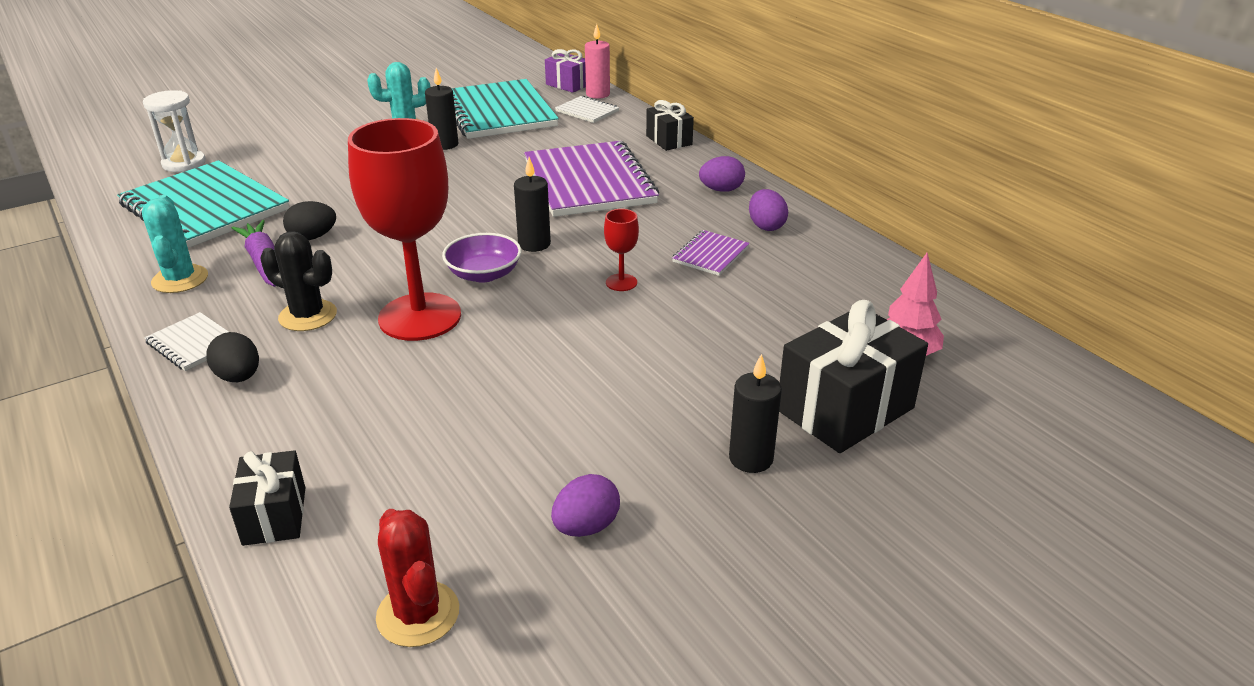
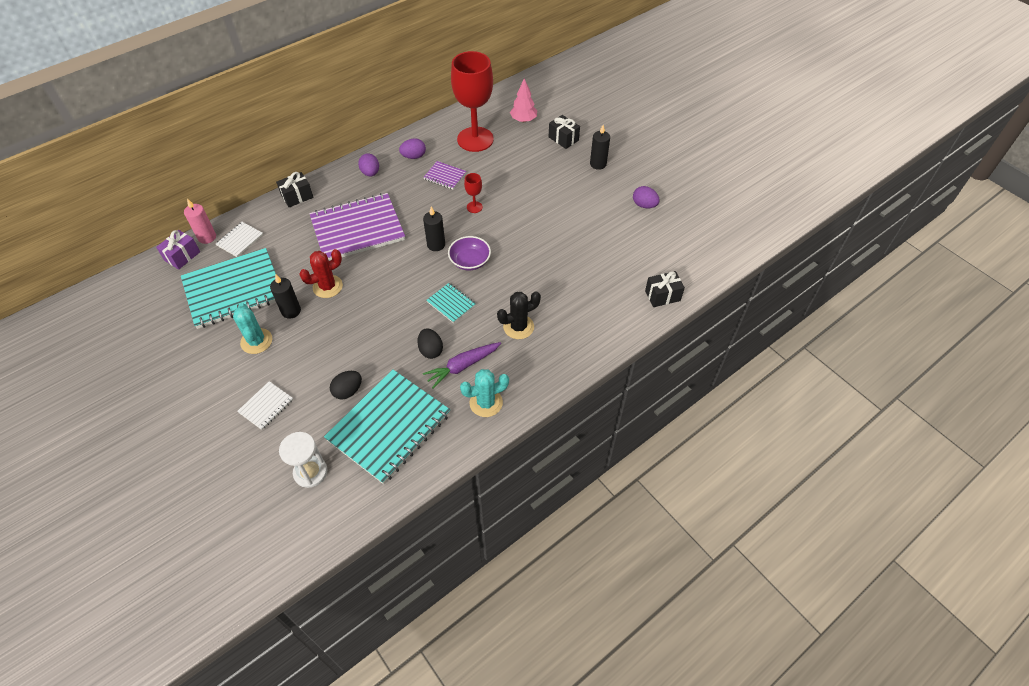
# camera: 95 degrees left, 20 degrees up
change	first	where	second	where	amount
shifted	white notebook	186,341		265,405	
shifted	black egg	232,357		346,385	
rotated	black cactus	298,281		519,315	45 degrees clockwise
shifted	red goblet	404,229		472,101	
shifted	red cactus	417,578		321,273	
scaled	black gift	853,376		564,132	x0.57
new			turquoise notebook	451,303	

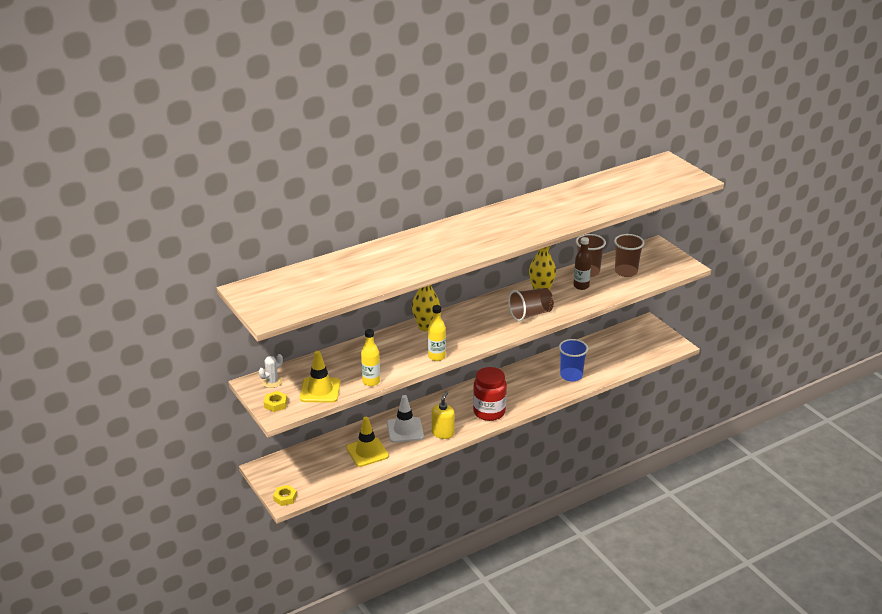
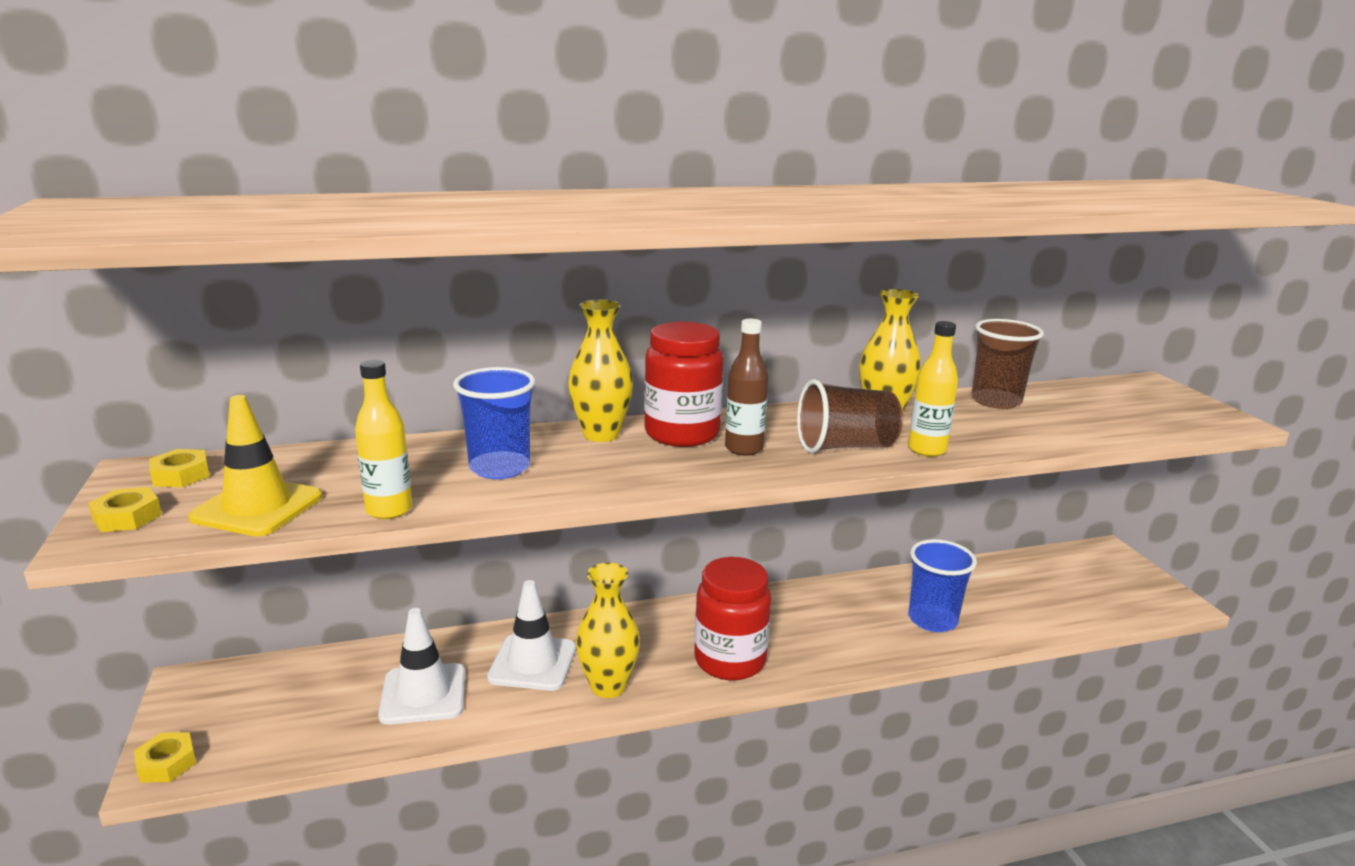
# camera: 15 degrees right, 10 degrees down
change	first	where	second	where	amount
swapped	white cactus	271,371	yellow nut	179,468	
repainted	yellow traffic cone	367,442	white traffic cone	421,666	
shifted	yellow bottle	437,333		933,389	
swapped	yellow soap dispenser	443,415	yellow vase	608,630	
shifted	brown bottle	582,263		746,387	
gone	brown cup	629,255			
new			blue cup	494,423	
new			red jar	683,384	

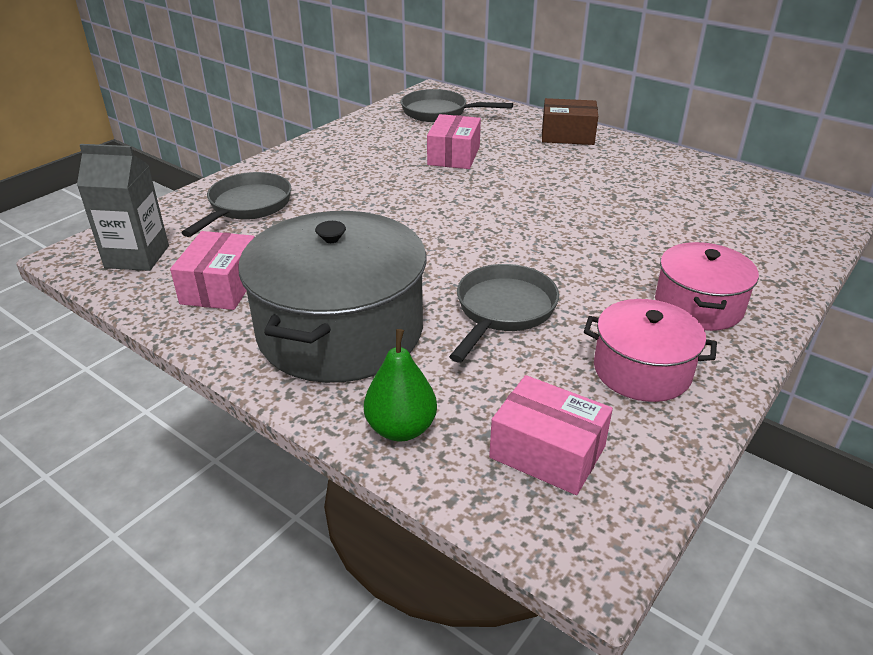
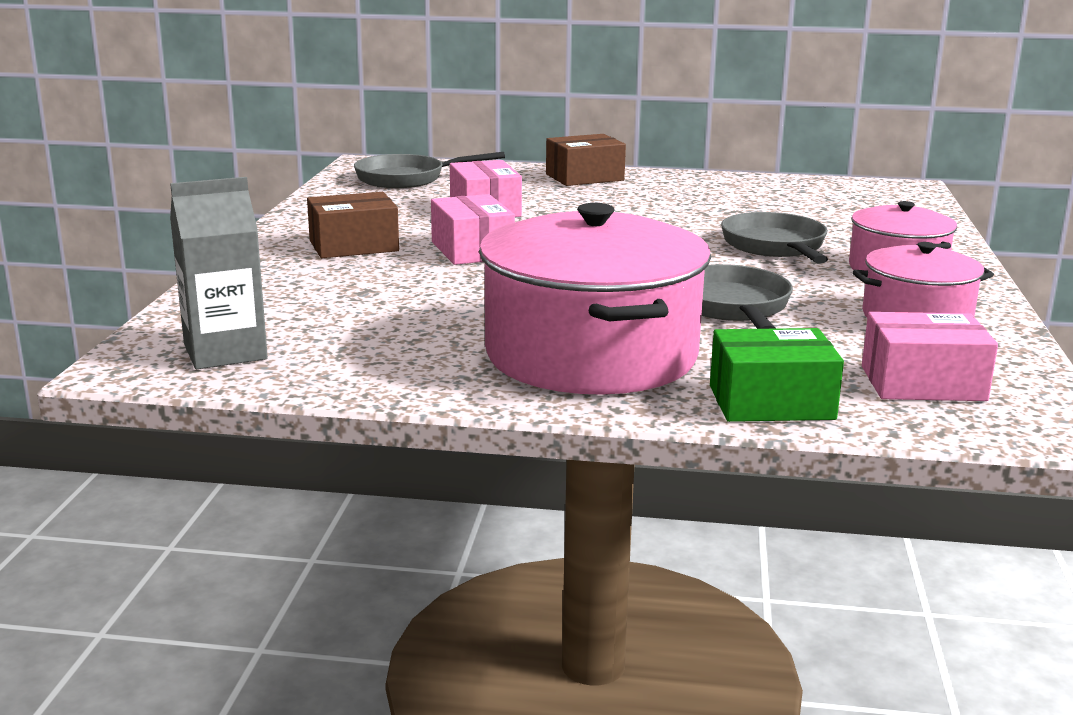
# camera: 30 degrees left, 15 degrees down
change	first	where	second	where	amount
shifted	pink box	212,270		473,229	
shifted	grey pan	236,204		774,238	
repainted	grey pot	333,297	pink pot	595,299	
swapped	green pear	400,385	green box	777,375	
new			brown box	353,225	

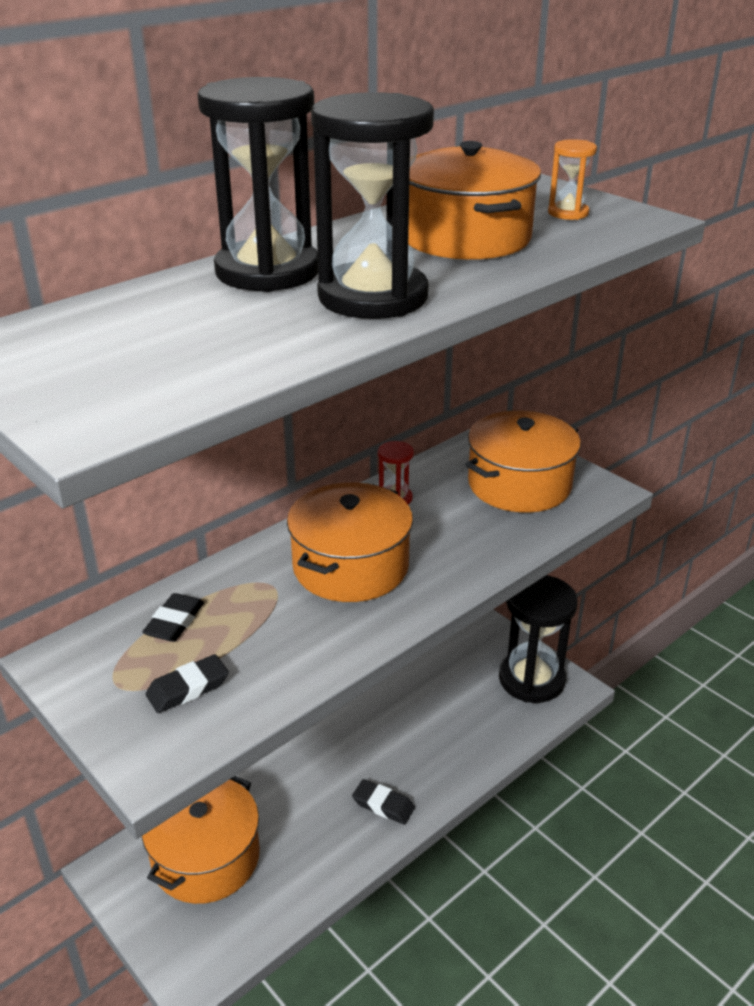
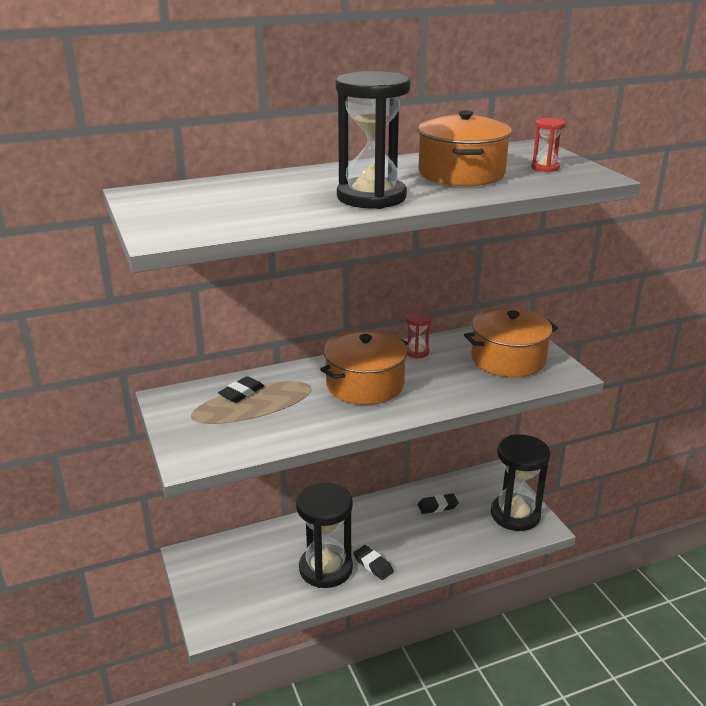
# camera: 20 degrees right, 5 degrees down
change	first	where	second	where	amount
gone	orange pot	201,840			
shifted	black eraser	187,683		438,503	
shifted	black hourglass	258,184		324,535	
repainted	orange hourglass	572,179	red hourglass	548,145	

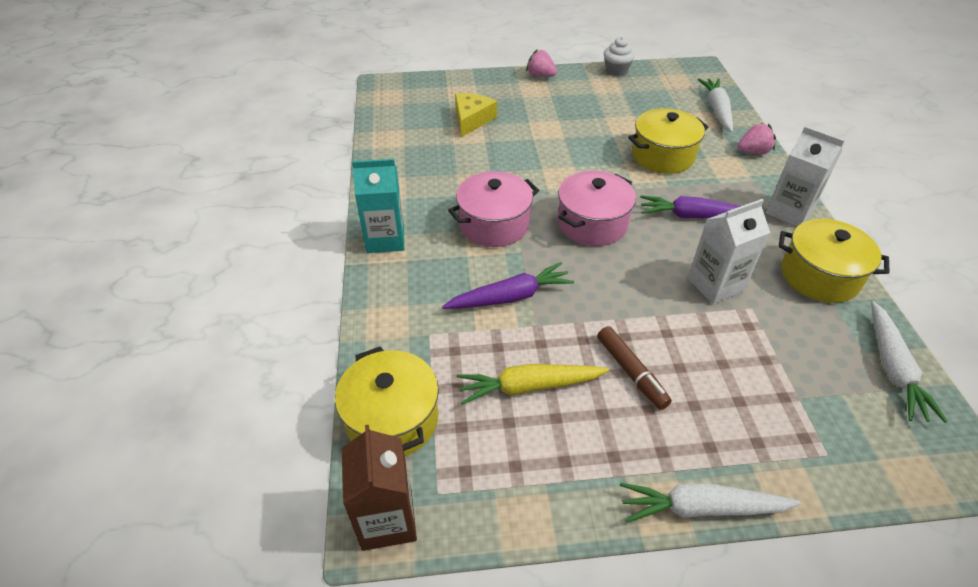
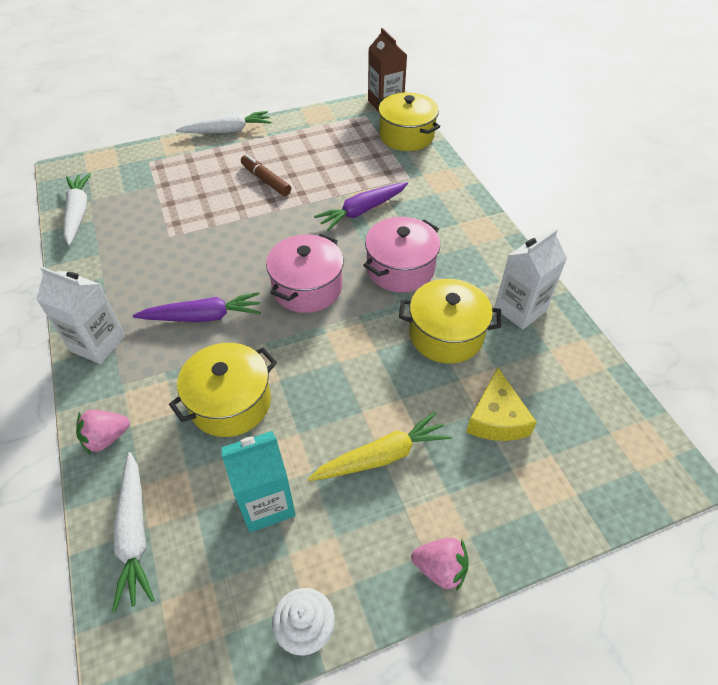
# camera: 165 degrees right, 5 degrees up
change	first	where	second	where	amount
shifted	turquoise carton	378,206		258,481	
shifted	yellow carrot	532,384		380,446	
shifted	white carton	729,251		530,279	
shifted	yellow pot	834,261		450,321	

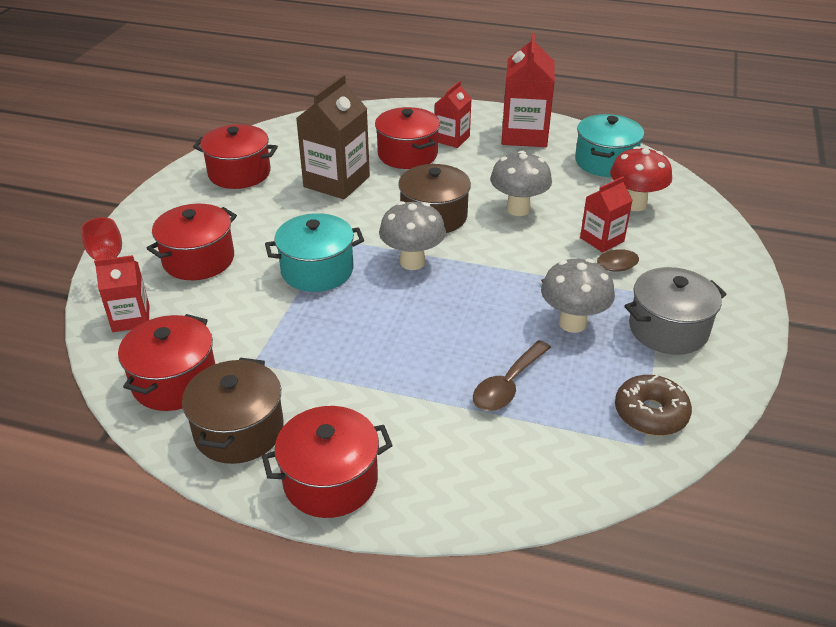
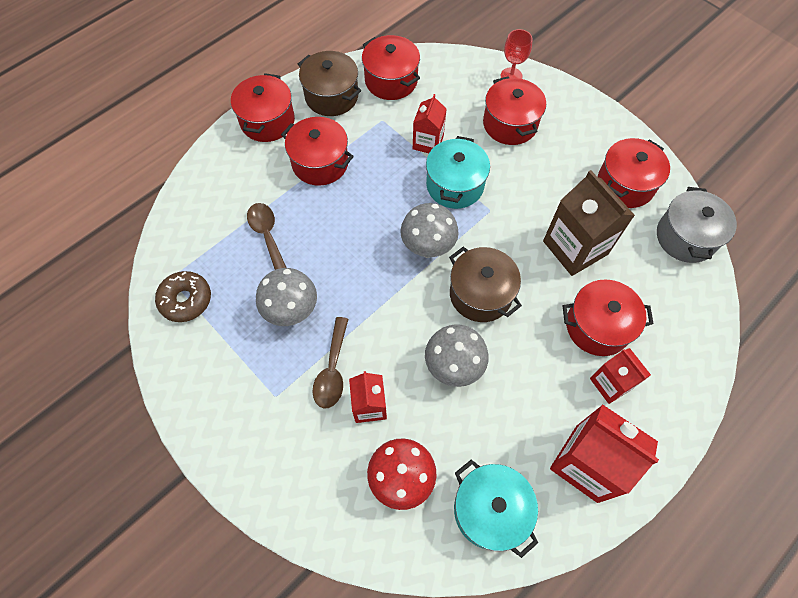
# camera: 120 degrees right, 25 degrees up
change	first	where	second	where	amount
shifted	red carton	121,293		429,123	
shifted	grey pot	675,311		697,225	
new			red pot	317,151	

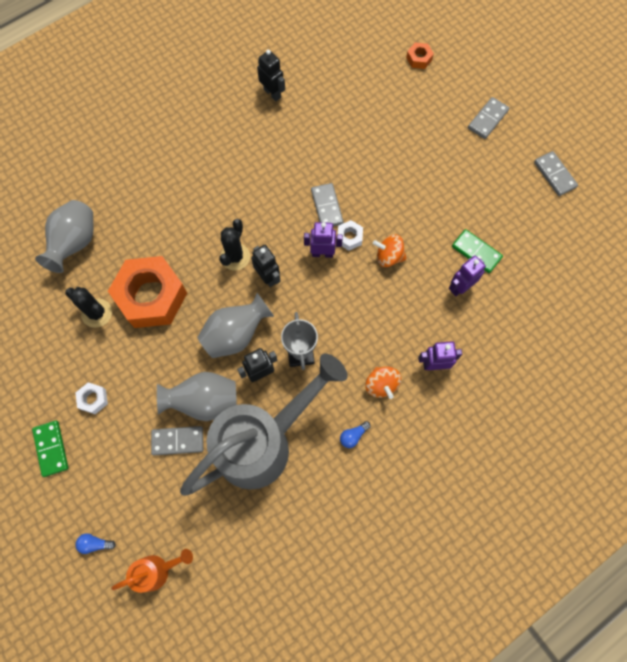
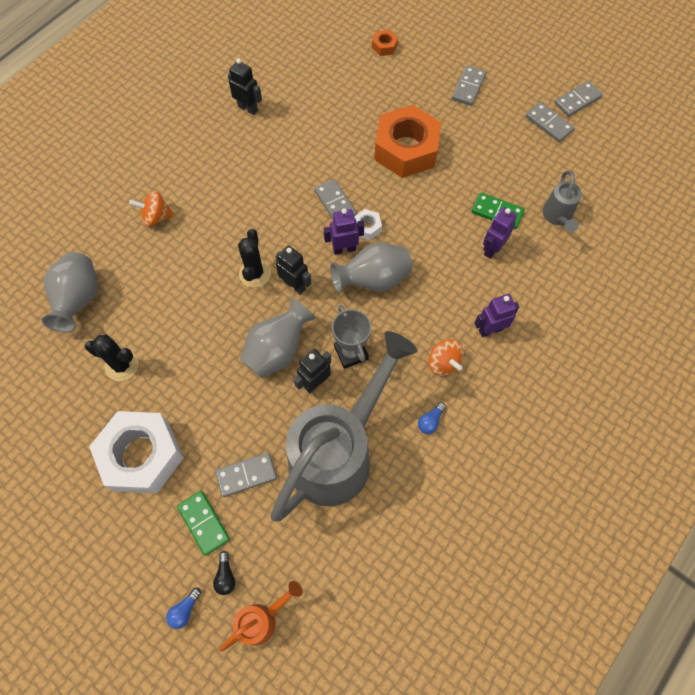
# camera: 15 degrees left, 5 degrees down
change	first	where	second	where	amount
shifted	green domino	50,448		203,523	
rotated	blue light bulb	95,543		183,608	45 degrees counterclockwise
scaled	white nut	92,398		136,452	x2.44
shifted	orange nut	147,292		407,141	
shifted	grey vase	197,396		371,267	
shifted	orange spinning top	390,250		151,208	
new			black light bulb	224,573	
new			grey watering can	562,201	
new			grey domino	578,99	

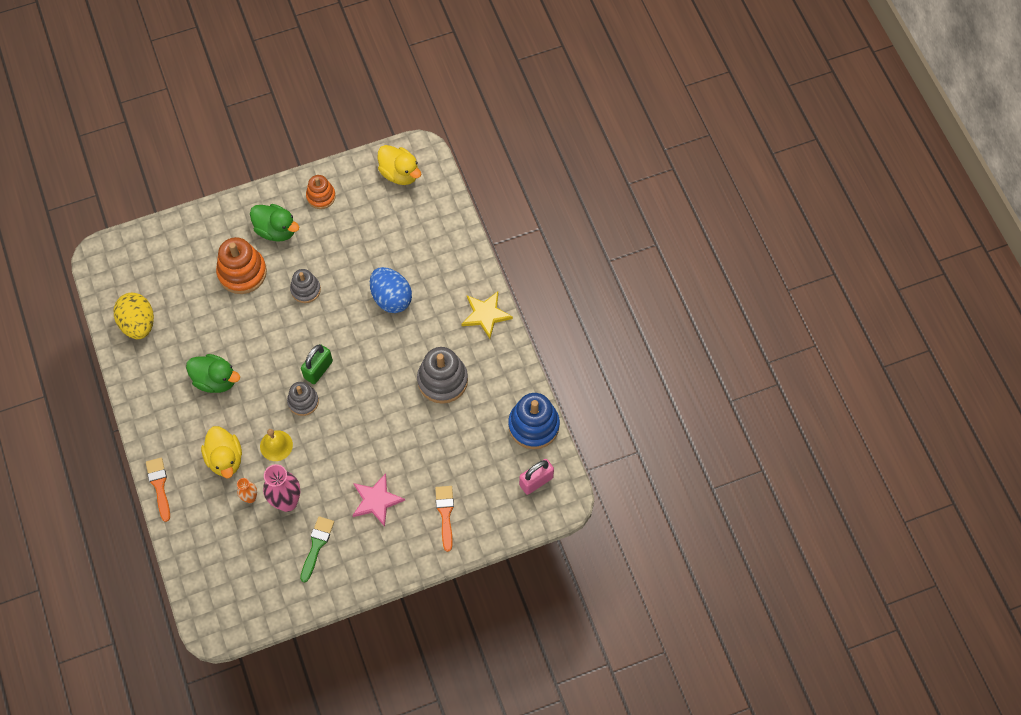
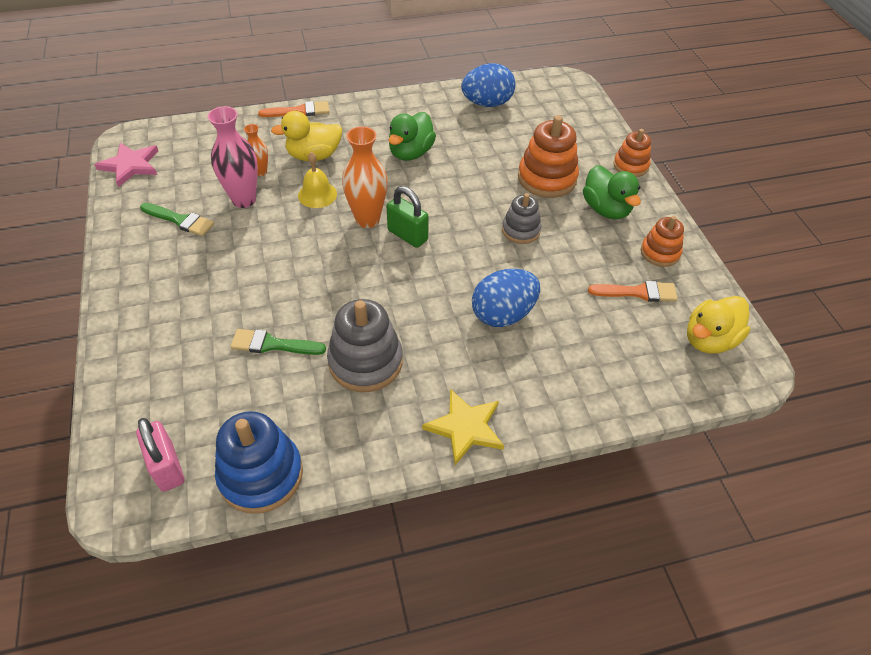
# camera: 95 degrees right, 15 degrees down
change	first	where	second	where	amount
repainted	yellow egg	134,316	blue egg	488,85	
rotated	green duck	274,223		612,192	60 degrees counterclockwise
swapped	grey stacking toy	303,399	orange vase	365,177	
shifted	pink star	378,500		126,165	
shifted	orange brush	444,519		633,291	
new			green brush	278,342	
new			orange stacking toy	632,153	

